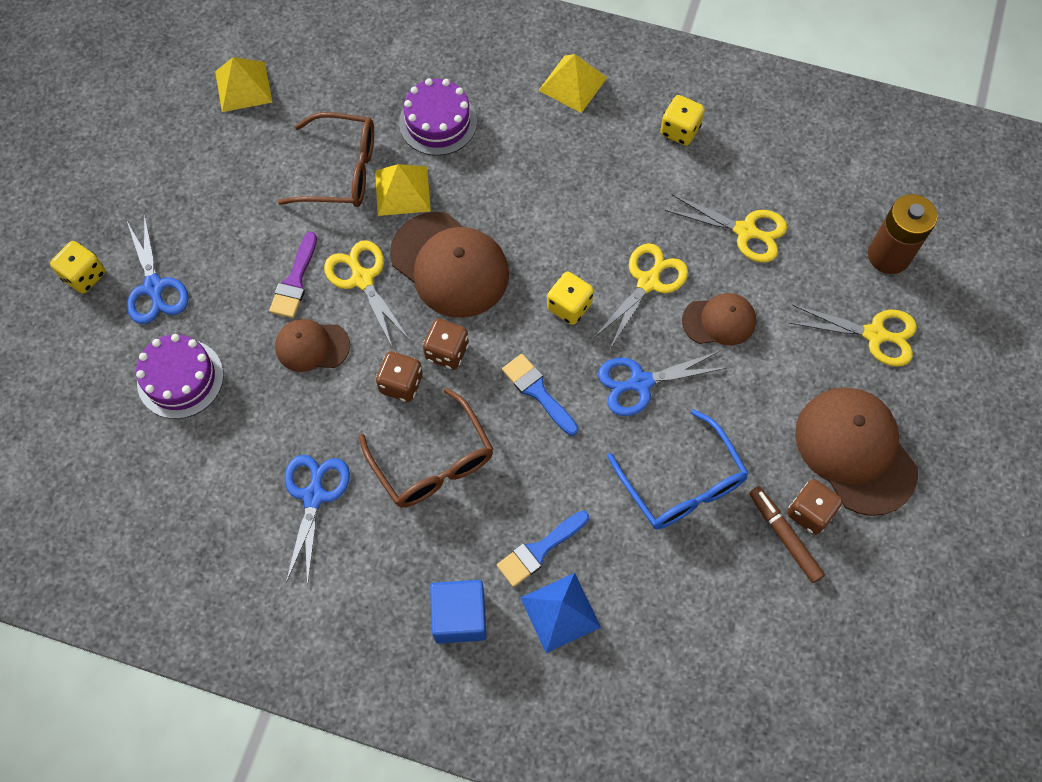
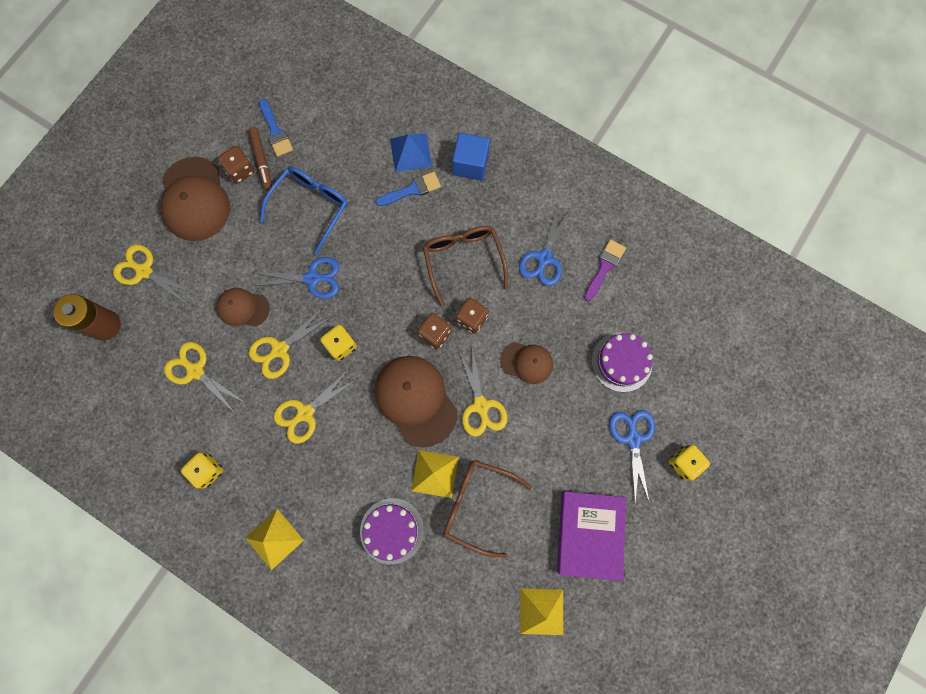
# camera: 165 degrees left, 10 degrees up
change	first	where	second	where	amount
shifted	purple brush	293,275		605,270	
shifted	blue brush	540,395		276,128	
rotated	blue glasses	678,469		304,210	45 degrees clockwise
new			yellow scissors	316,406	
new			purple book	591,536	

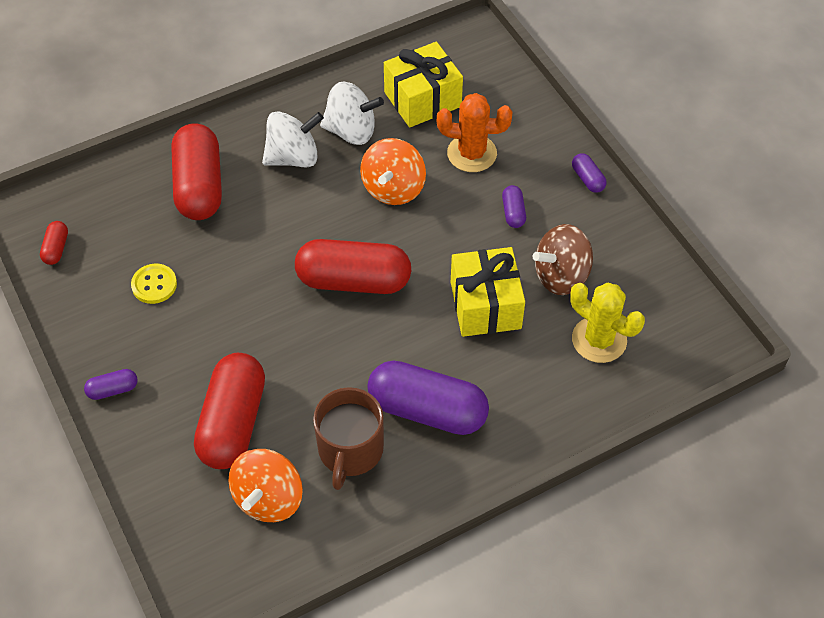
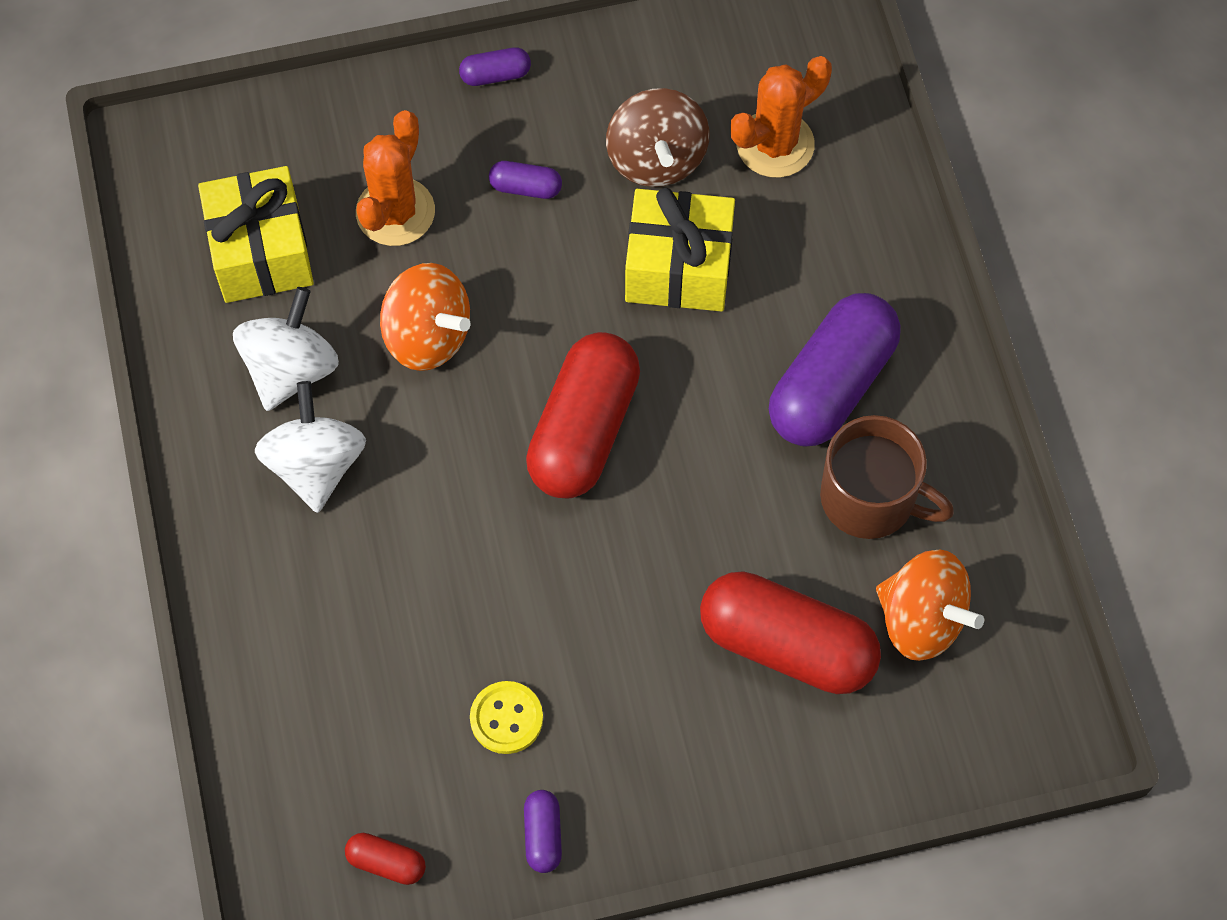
# camera: 75 degrees left, 10 degrees up
change	first	where	second	where	amount
shifted	purple capsule	111,384		543,831	
gone	red capsule	197,171			
repainted	yellow cactus	607,323	orange cactus	781,117	

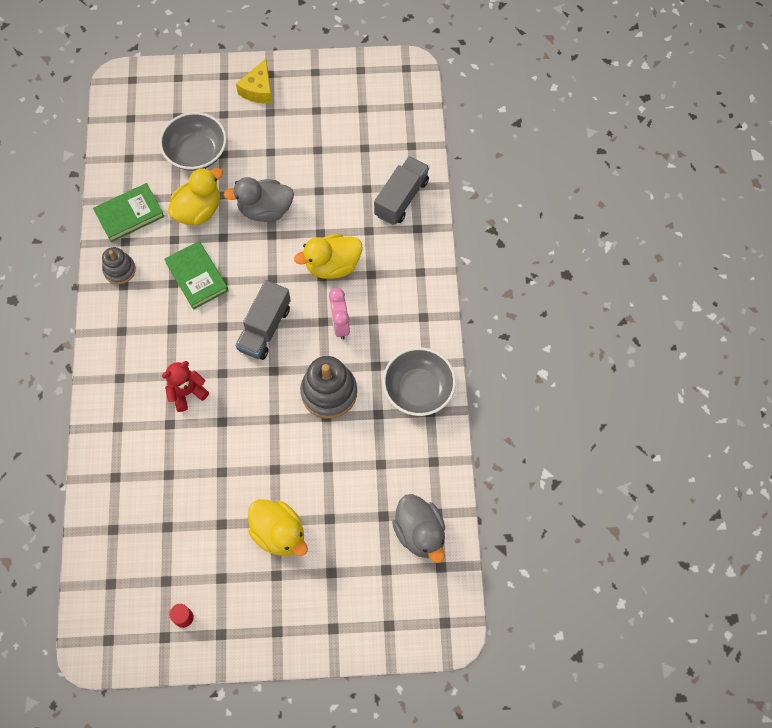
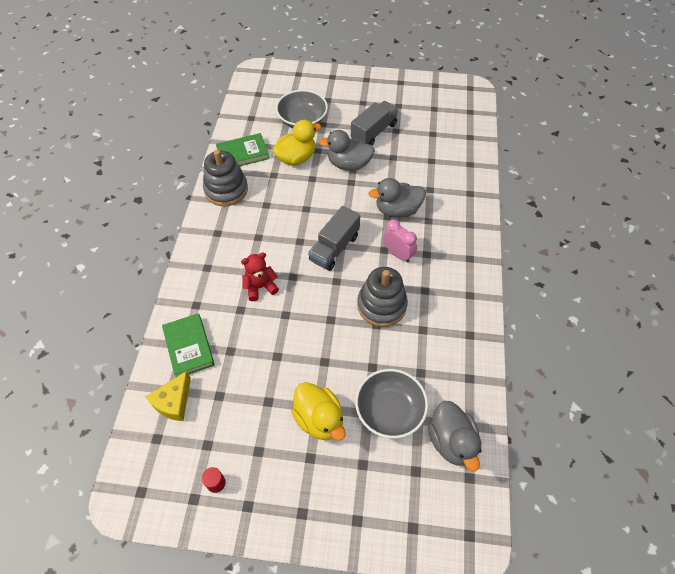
# camera: 10 degrees right, 10 degrees down
change	first	where	second	where	amount
scaled	grey stacking toy	119,265		225,178	x1.68
shifted	green book	196,275		188,345	
shifted	yellow cheese	254,81		168,396	
repainted	yellow duck	328,256	grey duck	397,198	
rotated	pink clock	339,313		400,240	135 degrees clockwise
shifted	grey truck	401,190		374,123	
shifted	grey bowl	419,381		391,404	

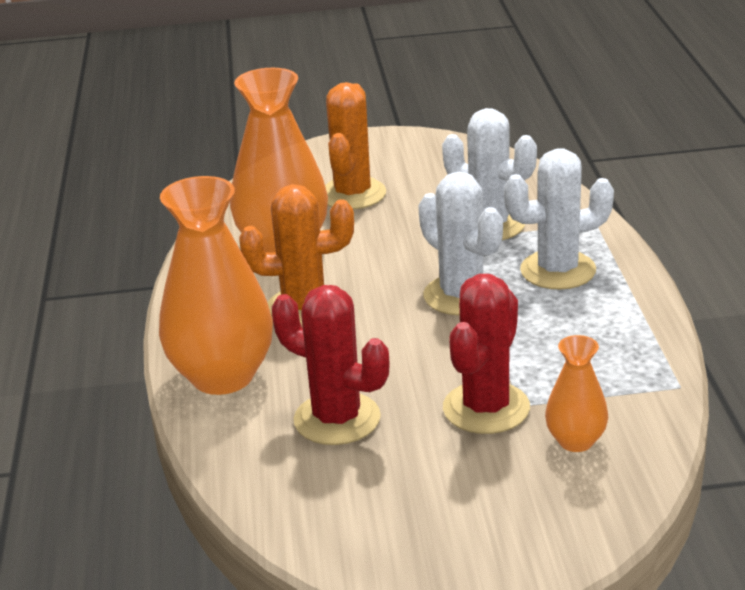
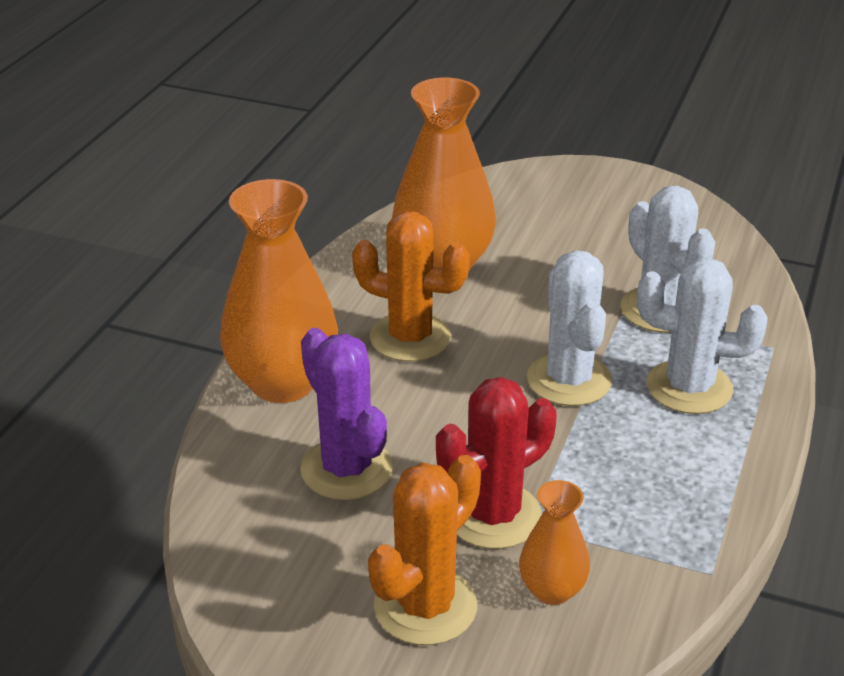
# camera: 25 degrees right, 5 degrees up
change	first	where	second	where	amount
repainted	red cactus	331,365	purple cactus	346,414	
shifted	orange cactus	355,146		424,550	

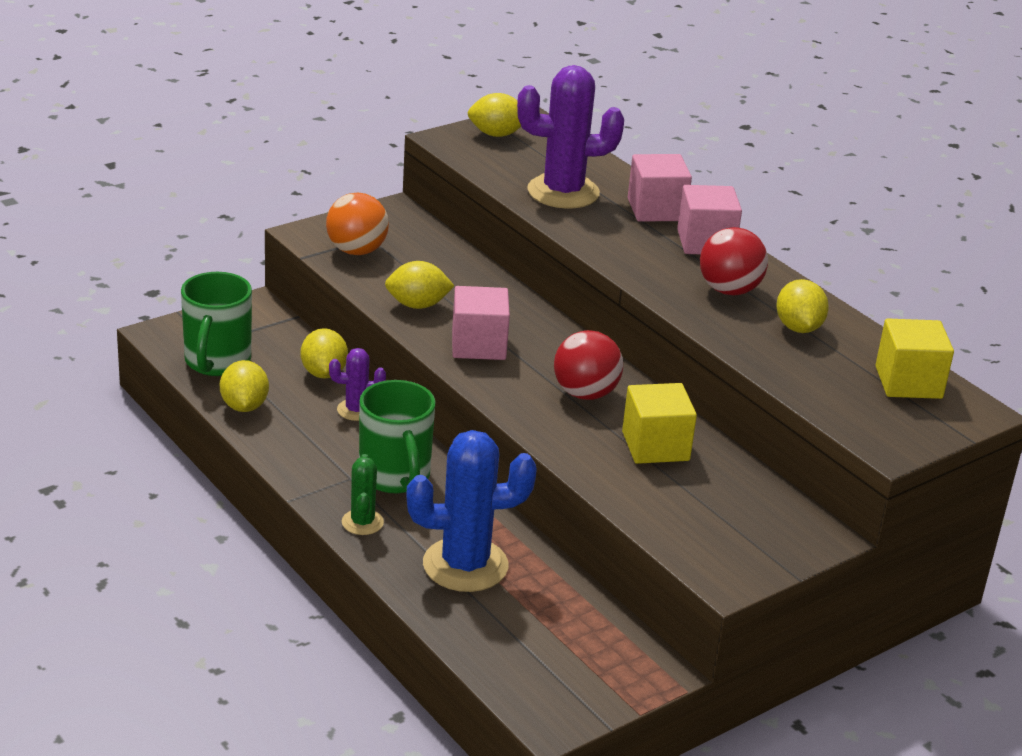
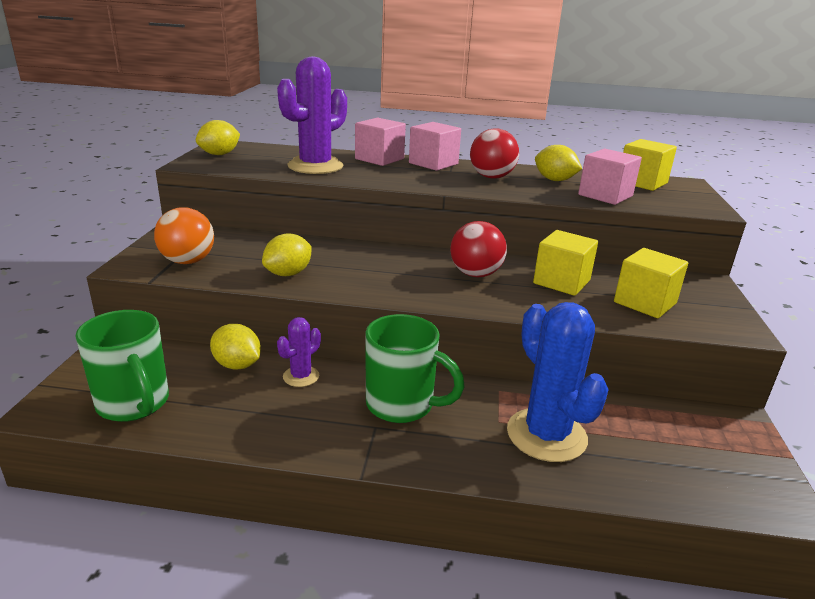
# camera: 45 degrees left, 5 degrees down
change	first	where	second	where	amount
gone	yellow lemon	244,386			
gone	green cactus	363,494			
rotated	blue cactus	471,511		558,382	60 degrees counterclockwise
shifted	pink cube	481,323		610,177	
new			yellow cube	651,283	

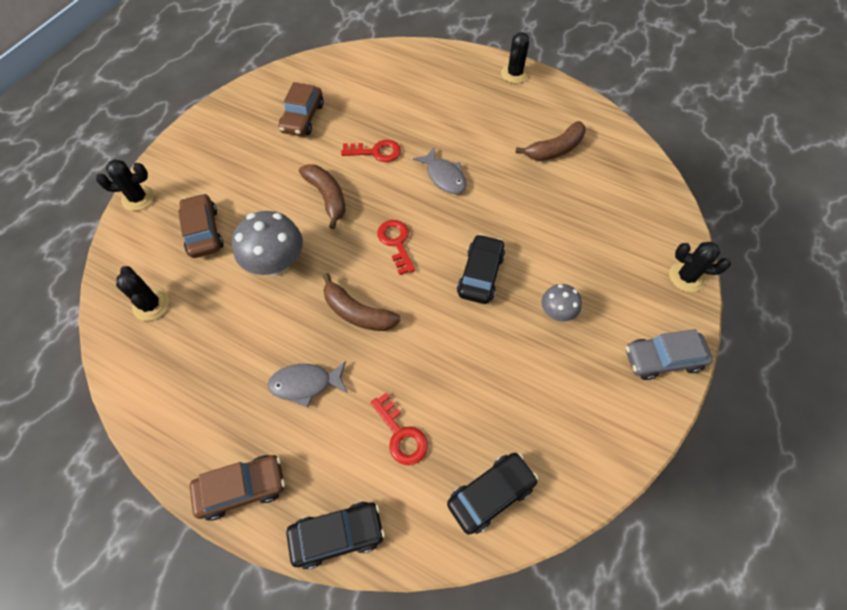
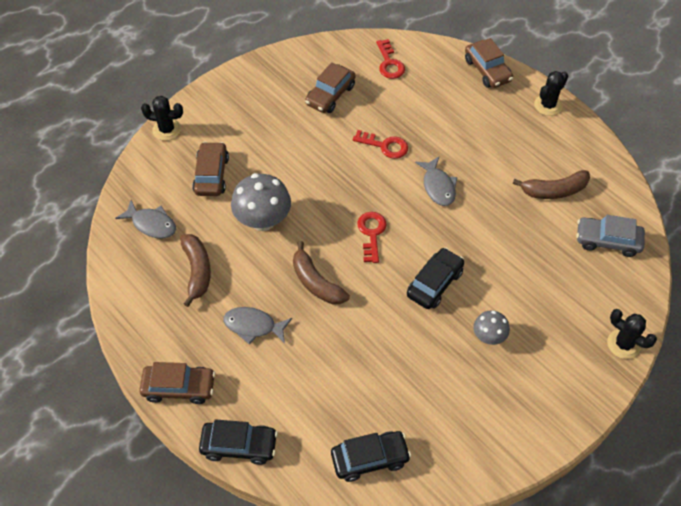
# camera: 20 degrees right, 5 degrees down
change	first	where	second	where	amount
swapped	black cactus	142,293	grey fish	145,219	
shifted	brown banana	322,196		195,270	
shifted	red key	399,429		390,59	
shifted	grey car	669,354		610,236	
new			brown car	489,63	

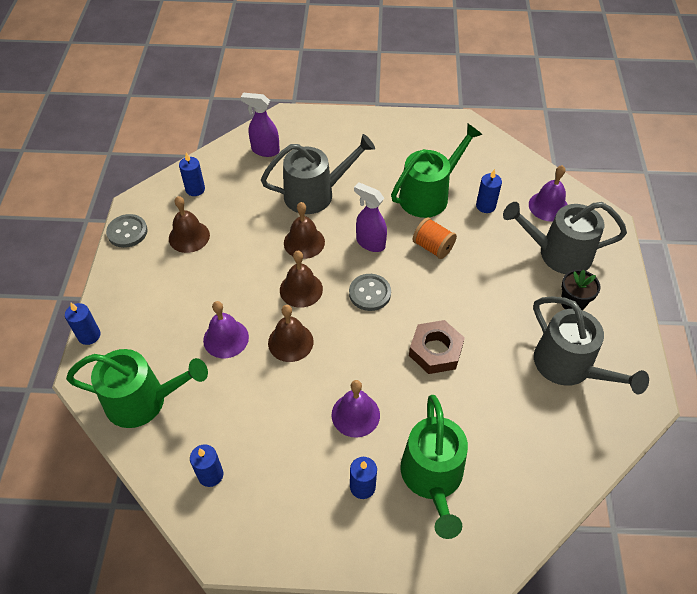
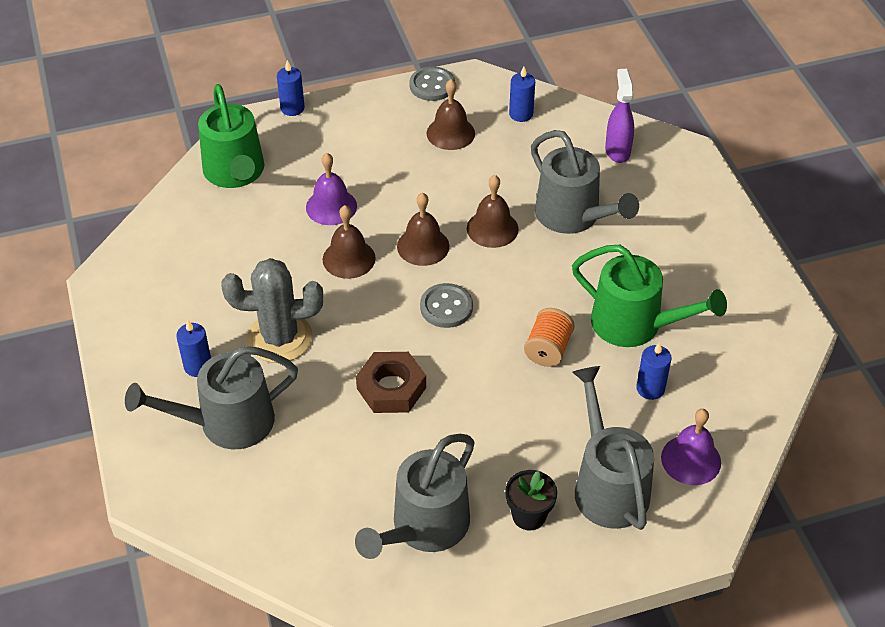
# camera: 70 degrees right, 5 degrees down
change	first	where	second	where	amount
gone	blue candle	206,465			
swapped	purple bell	356,409	grey cactus	272,310	
gone	purple spray bottle	370,217			
repainted	green watering can	434,467	grey watering can	211,397	

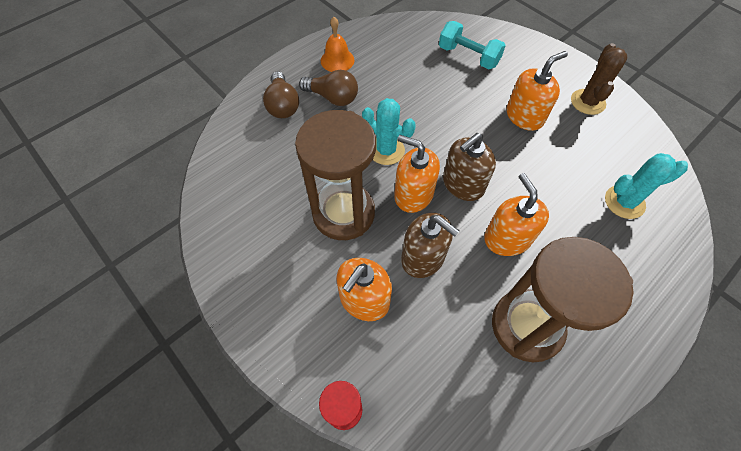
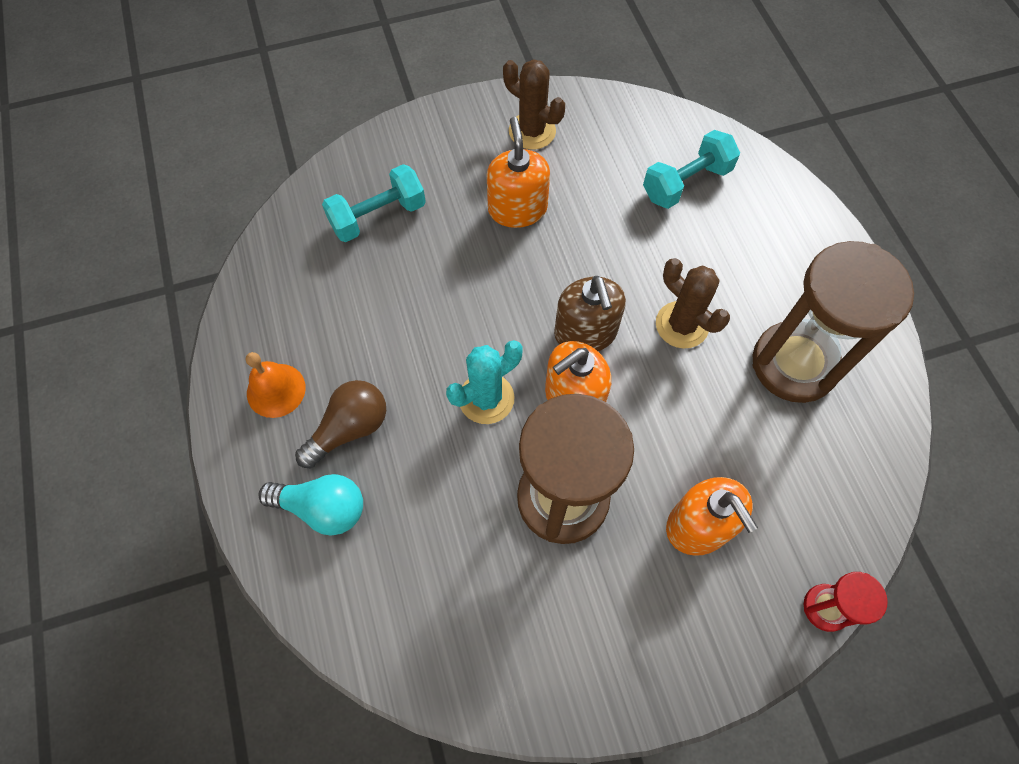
# camera: 65 degrees left, 5 degrees up
change	first	where	second	where	amount
repainted	brown light bulb	281,94	turquoise light bulb	311,505	
gone	brown soap dispenser	430,245			
swapped	orange soap dispenser	516,214	brown cactus	693,303	
swapped	turquoise cactus	646,186	turquoise dumbbell	691,169	

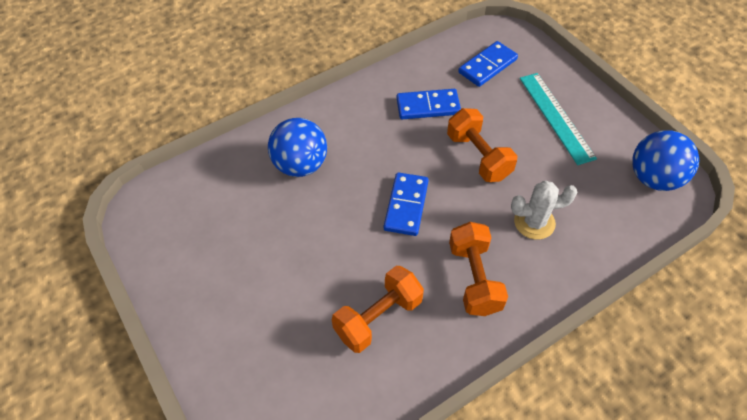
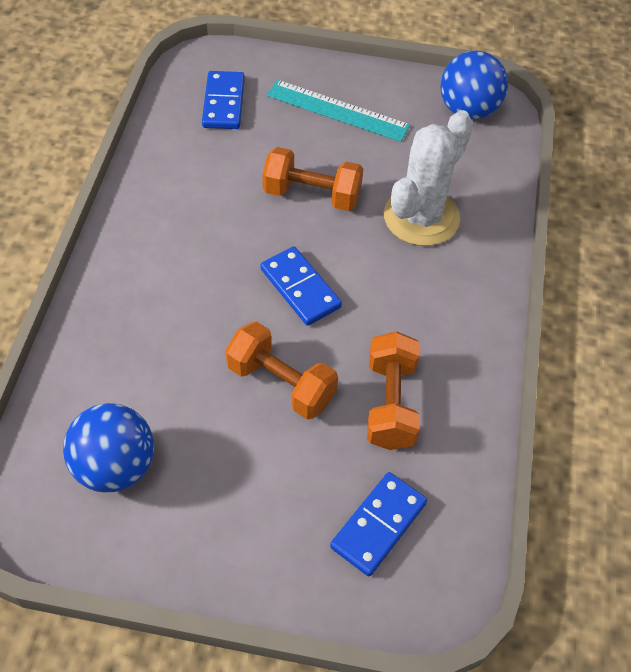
# camera: 50 degrees left, 0 degrees up
change	first	where	second	where	amount
shifted	blue ball	297,147		108,448	
shifted	blue domino	429,104		378,524	
shifted	orange dumbbell	478,269		281,370	
scaled	white cactus	544,210		428,178	x1.60

